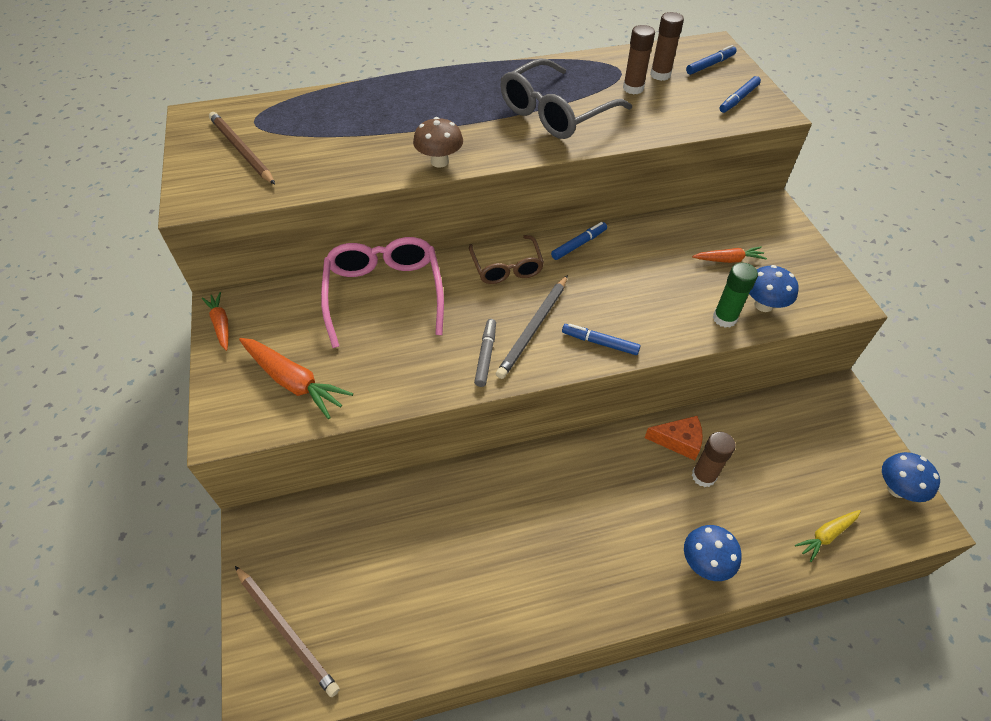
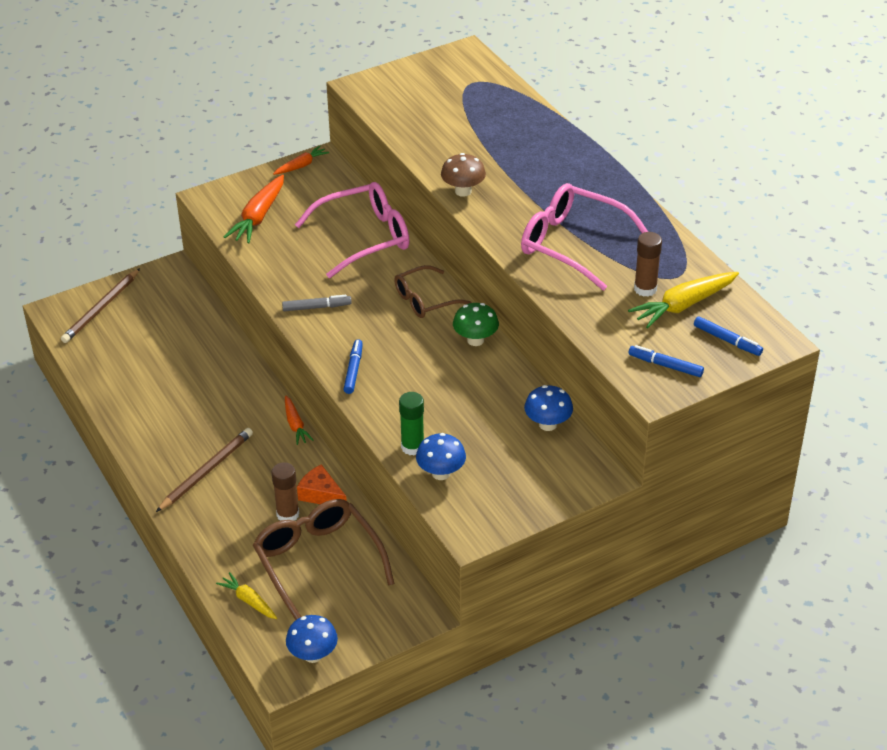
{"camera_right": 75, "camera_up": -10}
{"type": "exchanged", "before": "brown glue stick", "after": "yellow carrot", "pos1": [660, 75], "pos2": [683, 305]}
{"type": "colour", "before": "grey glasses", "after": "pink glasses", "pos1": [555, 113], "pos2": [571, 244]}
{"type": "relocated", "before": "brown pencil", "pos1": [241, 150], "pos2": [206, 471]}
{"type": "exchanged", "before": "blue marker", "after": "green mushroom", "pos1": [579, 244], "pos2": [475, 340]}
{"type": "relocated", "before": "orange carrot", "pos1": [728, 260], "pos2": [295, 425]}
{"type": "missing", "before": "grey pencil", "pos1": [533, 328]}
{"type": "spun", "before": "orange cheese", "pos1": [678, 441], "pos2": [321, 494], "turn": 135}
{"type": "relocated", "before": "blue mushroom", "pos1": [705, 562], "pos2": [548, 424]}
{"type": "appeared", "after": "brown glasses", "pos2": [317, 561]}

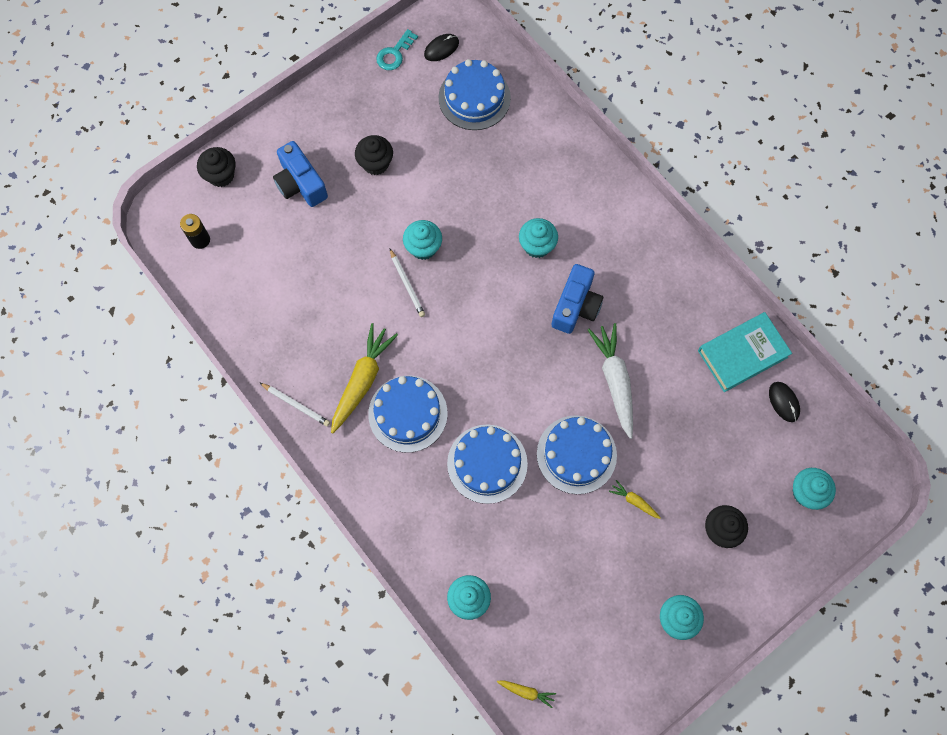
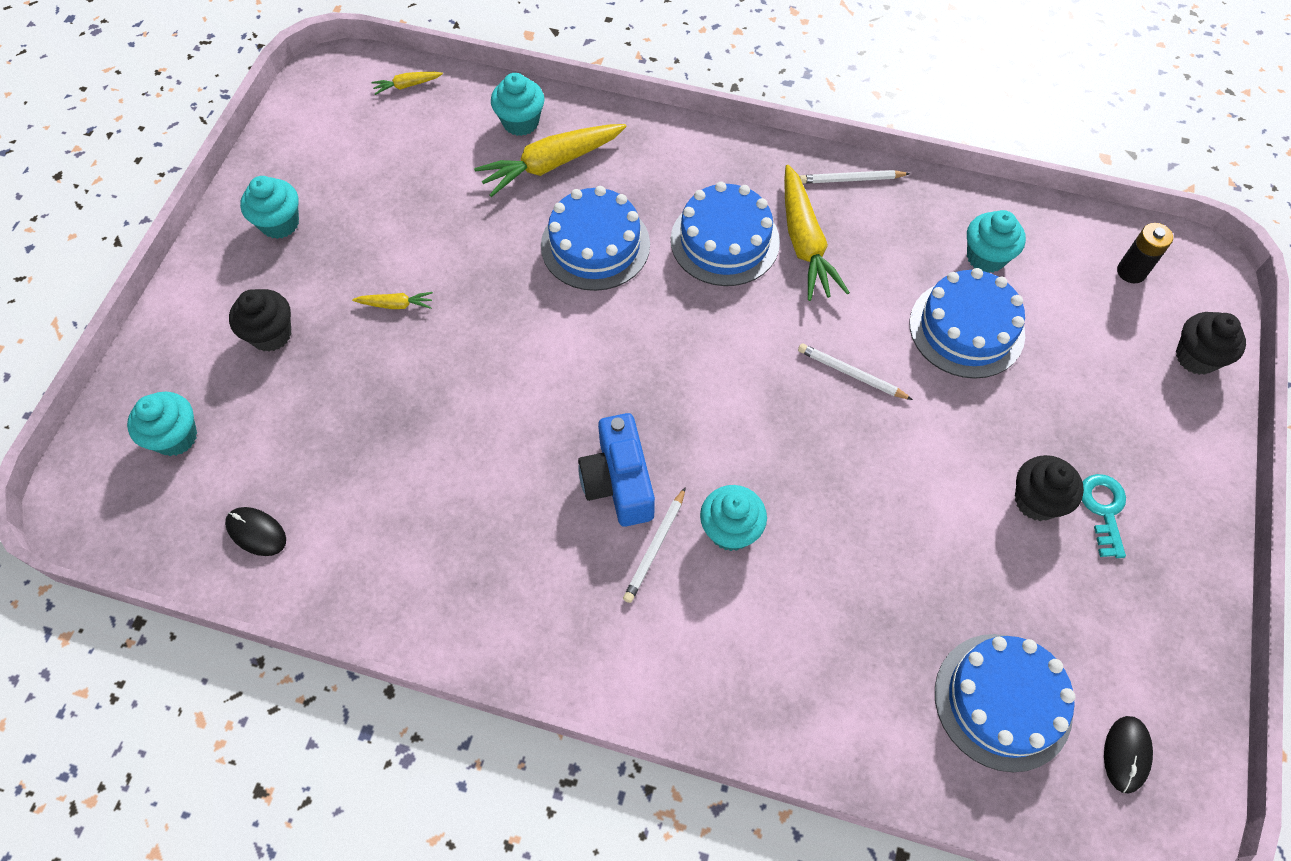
{"camera_right": 145, "camera_up": -10}
{"type": "relocated", "before": "turquoise key", "pos1": [394, 54], "pos2": [1103, 509]}
{"type": "missing", "before": "blue camera", "pos1": [300, 183]}
{"type": "relocated", "before": "turquoise cupcake", "pos1": [423, 247], "pos2": [986, 257]}
{"type": "missing", "before": "turquoise book", "pos1": [742, 354]}
{"type": "missing", "before": "white carrot", "pos1": [614, 381]}
{"type": "relocated", "before": "blue cake", "pos1": [576, 454], "pos2": [966, 328]}
{"type": "appeared", "after": "yellow carrot", "pos2": [551, 164]}
{"type": "appeared", "after": "white pencil", "pos2": [655, 547]}

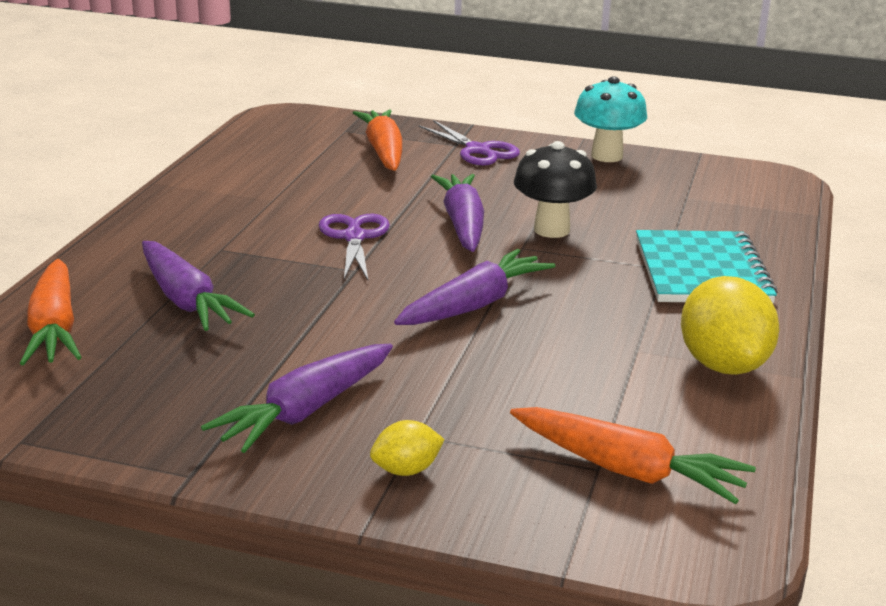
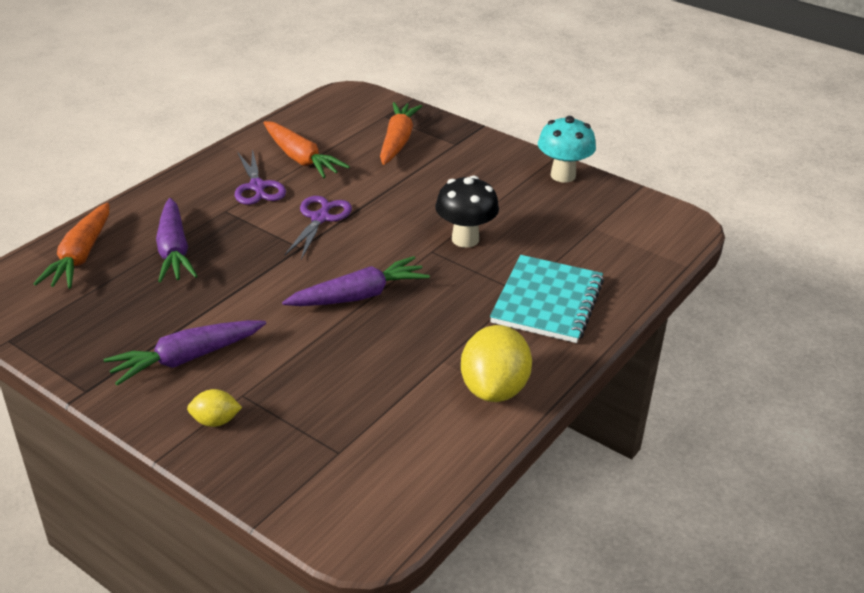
{"camera_right": 20, "camera_up": 10}
{"type": "relocated", "before": "purple scissors", "pos1": [478, 150], "pos2": [257, 187]}
{"type": "missing", "before": "purple carrot", "pos1": [462, 224]}
{"type": "relocated", "before": "orange carrot", "pos1": [627, 470], "pos2": [301, 159]}

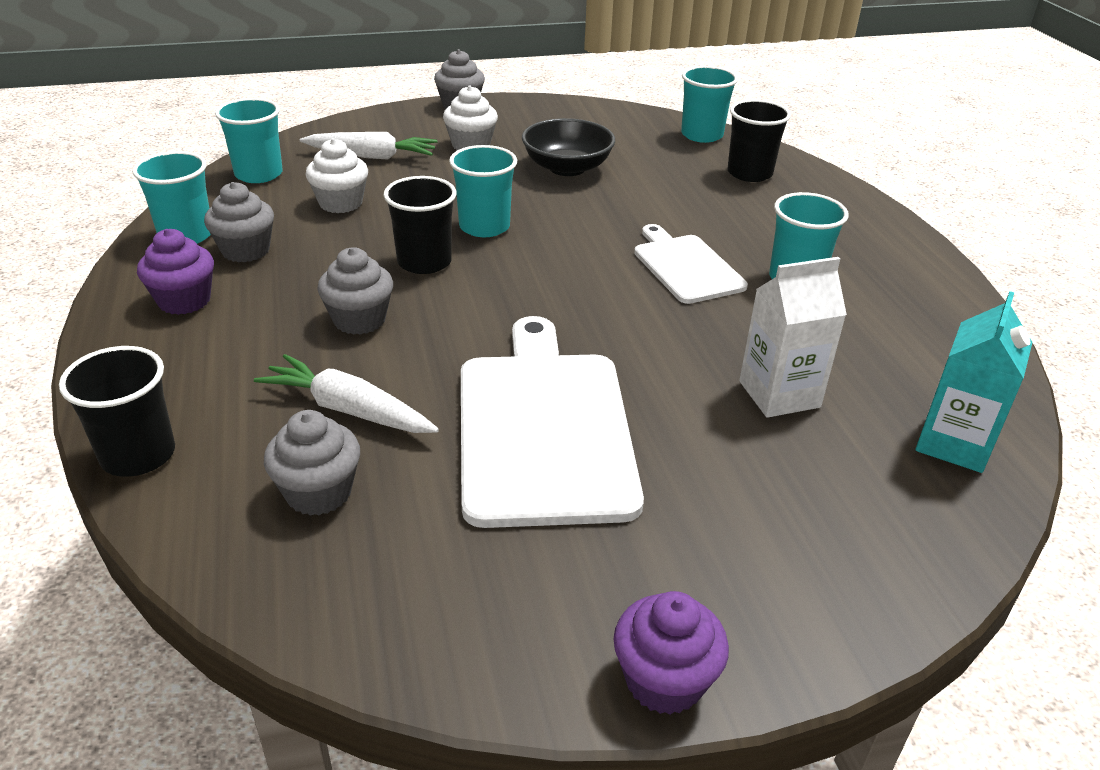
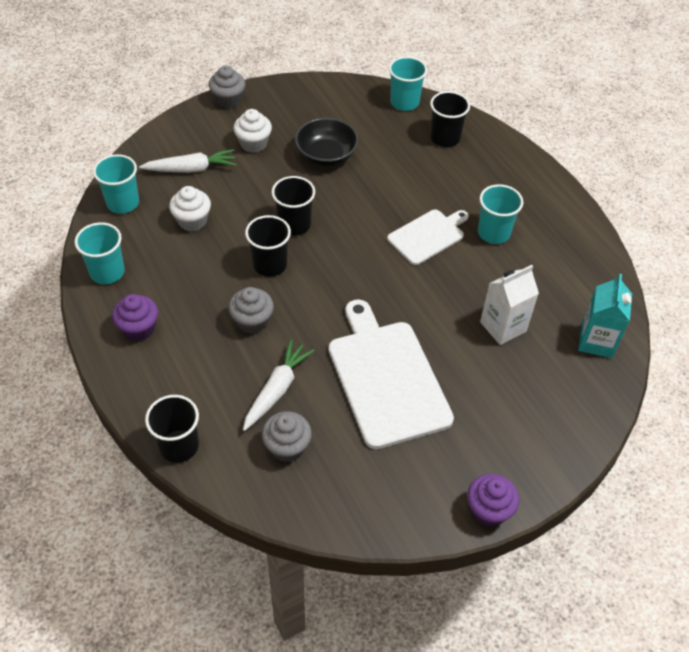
{"camera_right": -15, "camera_up": 15}
{"type": "colour", "before": "turquoise cup", "after": "black cup", "pos1": [484, 227], "pos2": [294, 225]}
{"type": "missing", "before": "grey cupcake", "pos1": [246, 250]}
{"type": "spun", "before": "white cutting board", "pos1": [686, 267], "pos2": [428, 236], "turn": 90}
{"type": "spun", "before": "white carrot", "pos1": [348, 409], "pos2": [277, 389], "turn": 105}

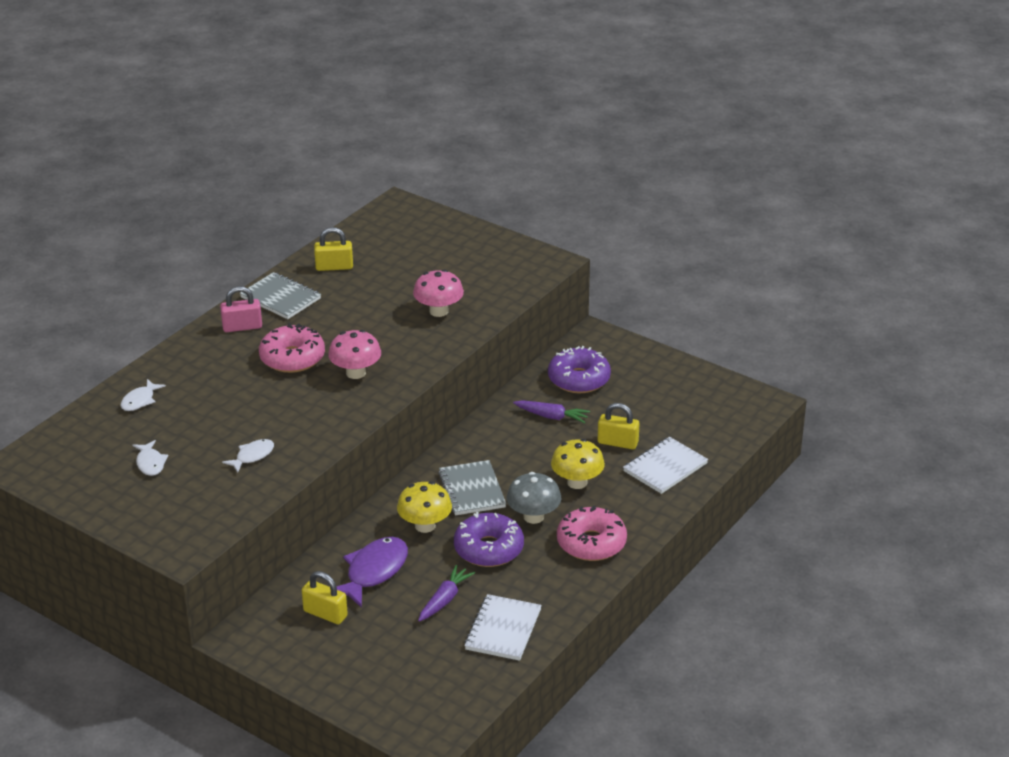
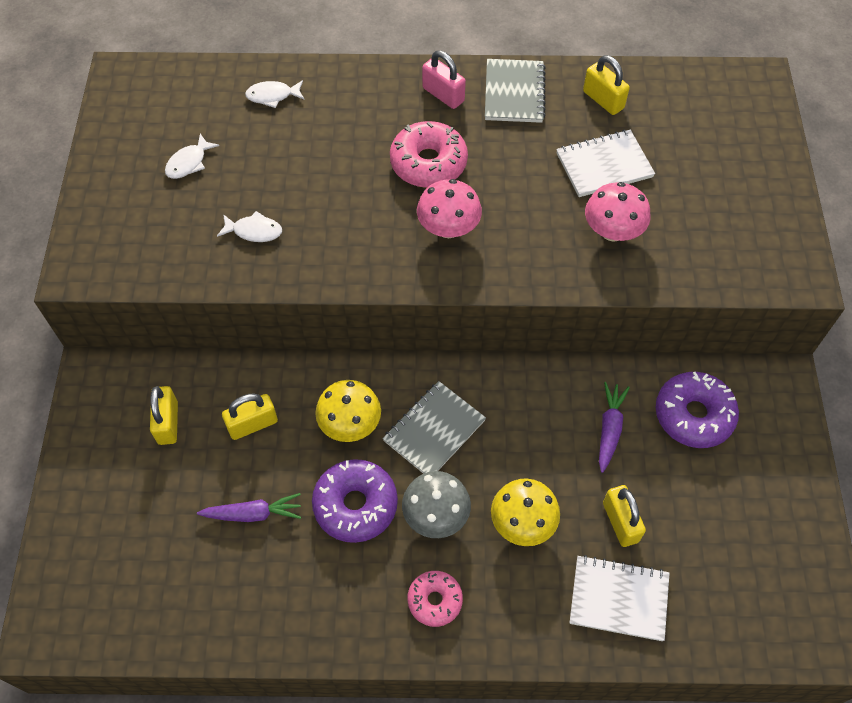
{"camera_right": 55, "camera_up": 25}
{"type": "spun", "before": "purple carrot", "pos1": [552, 416], "pos2": [609, 429], "turn": -150}
{"type": "size", "before": "pink donut", "pos1": [591, 543], "pos2": [435, 600], "scale": 0.62}
{"type": "exchanged", "before": "purple fish", "after": "yellow padlock", "pos1": [373, 572], "pos2": [252, 424]}
{"type": "relocated", "before": "white notebook", "pos1": [503, 629], "pos2": [604, 165]}

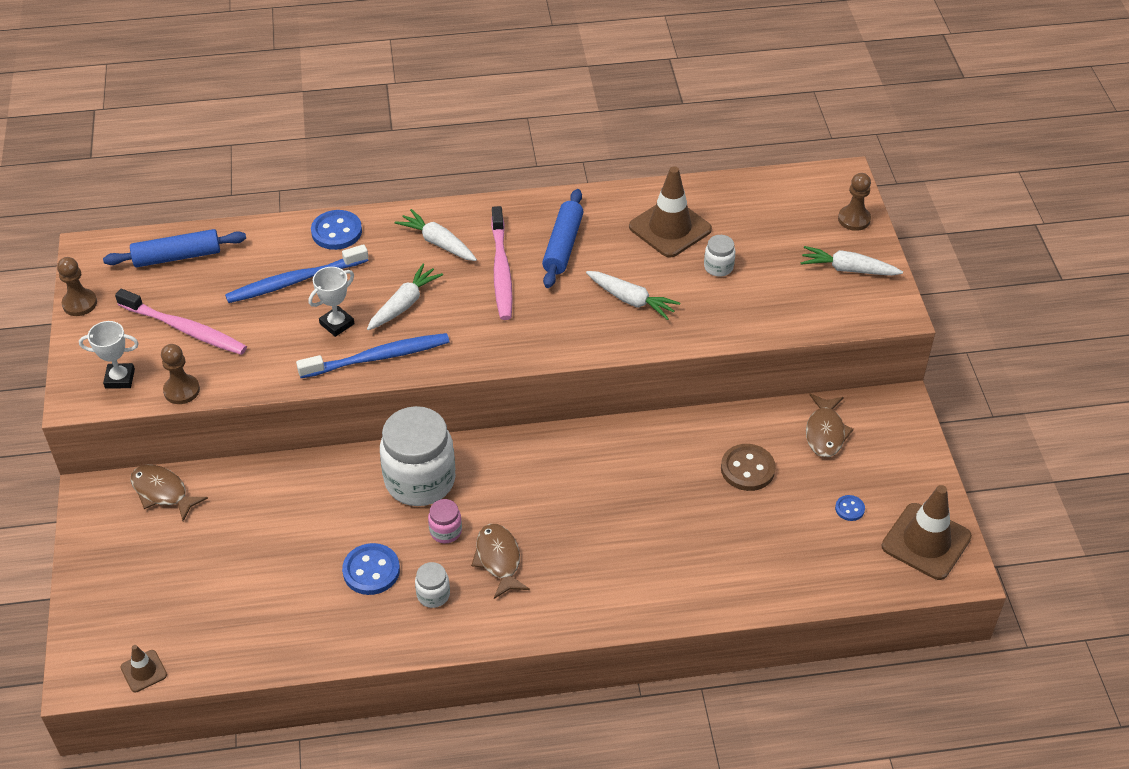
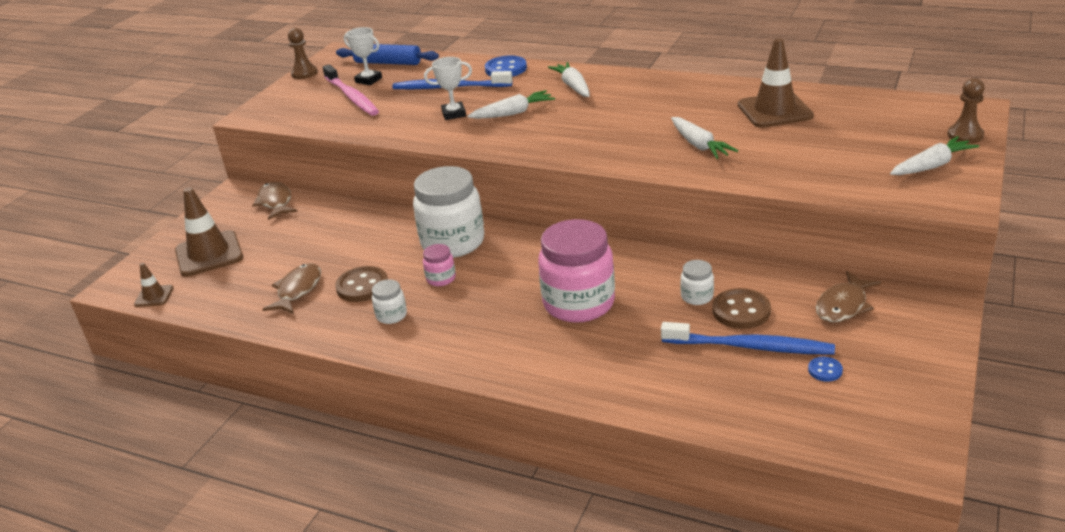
{"camera_right": 35, "camera_up": -15}
{"type": "missing", "before": "blue rolling pin", "pos1": [563, 245]}
{"type": "missing", "before": "pink toothbrush", "pos1": [501, 271]}
{"type": "relocated", "before": "white jar", "pos1": [718, 267], "pos2": [697, 297]}
{"type": "spun", "before": "white carrot", "pos1": [848, 269], "pos2": [931, 166], "turn": 105}
{"type": "relocated", "before": "white trophy", "pos1": [120, 378], "pos2": [368, 80]}
{"type": "relocated", "before": "blue toothbrush", "pos1": [378, 357], "pos2": [751, 347]}
{"type": "missing", "before": "brown pawn", "pos1": [181, 390]}
{"type": "relocated", "before": "brown traffic cone", "pos1": [926, 541], "pos2": [209, 254]}
{"type": "relocated", "before": "brown fish", "pos1": [498, 560], "pos2": [298, 290]}
{"type": "colour", "before": "blue button", "after": "brown button", "pos1": [371, 571], "pos2": [362, 286]}
{"type": "appeared", "after": "pink jar", "pos2": [579, 303]}

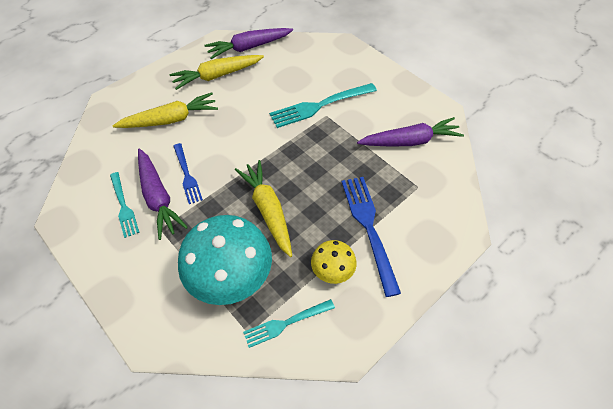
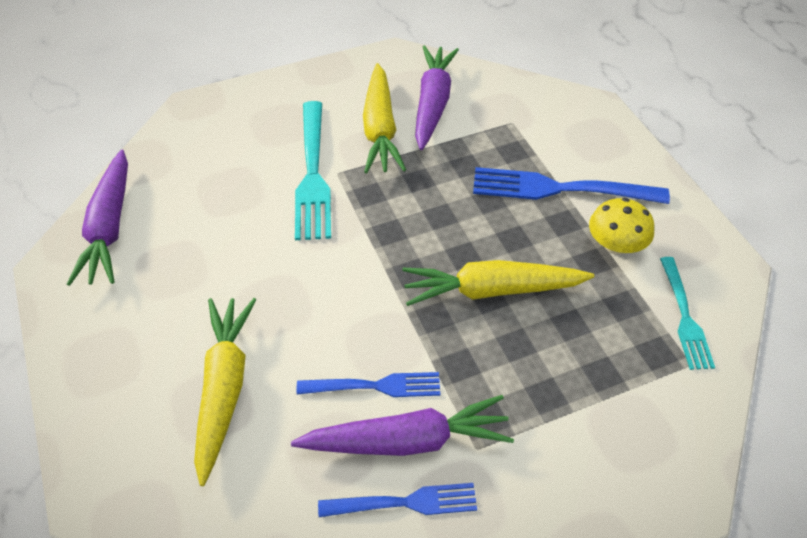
{"camera_right": -70, "camera_up": -5}
{"type": "relocated", "before": "yellow carrot", "pos1": [217, 76], "pos2": [380, 129]}
{"type": "colour", "before": "turquoise fork", "after": "blue fork", "pos1": [123, 206], "pos2": [404, 502]}
{"type": "missing", "before": "turquoise mushroom", "pos1": [230, 276]}

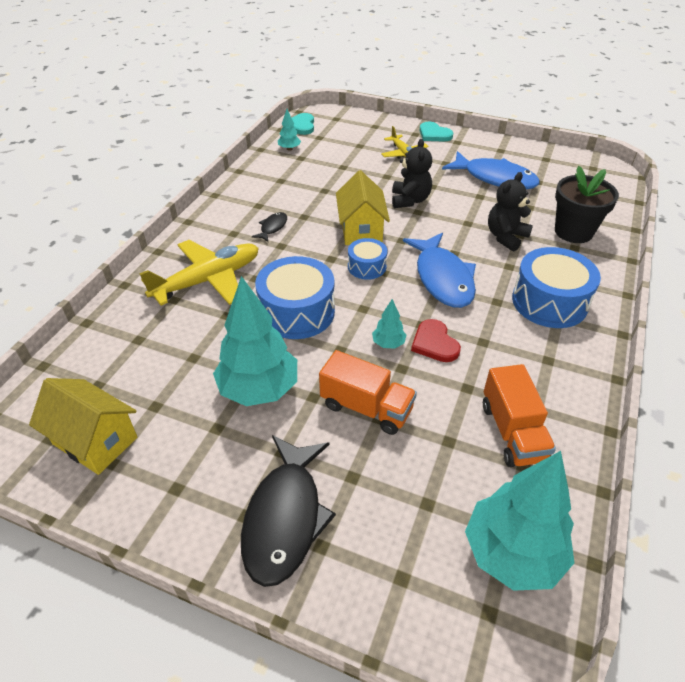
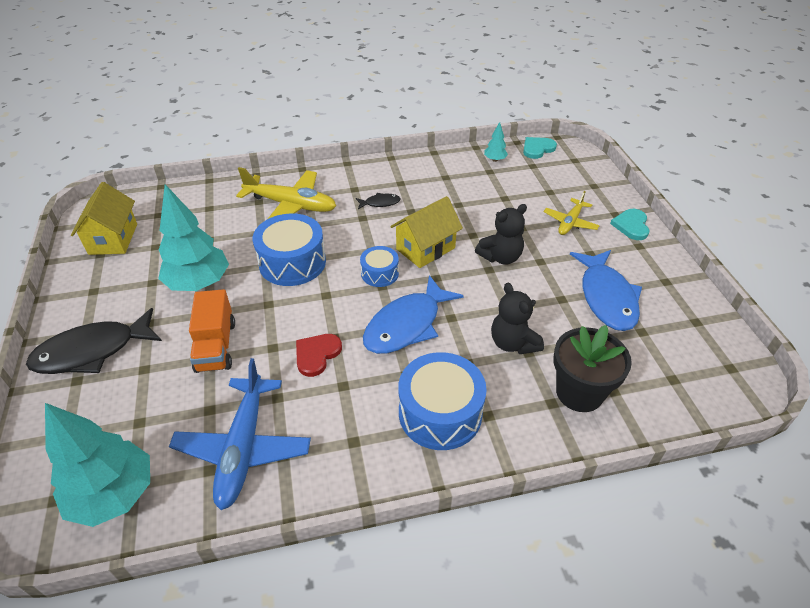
{"camera_right": 55, "camera_up": 0}
{"type": "spun", "before": "black teddy bear", "pos1": [506, 237], "pos2": [513, 343], "turn": -120}
{"type": "missing", "before": "turquoise tree", "pos1": [388, 344]}
{"type": "exchanged", "before": "orange truck", "after": "blue plane", "pos1": [512, 432], "pos2": [244, 448]}

